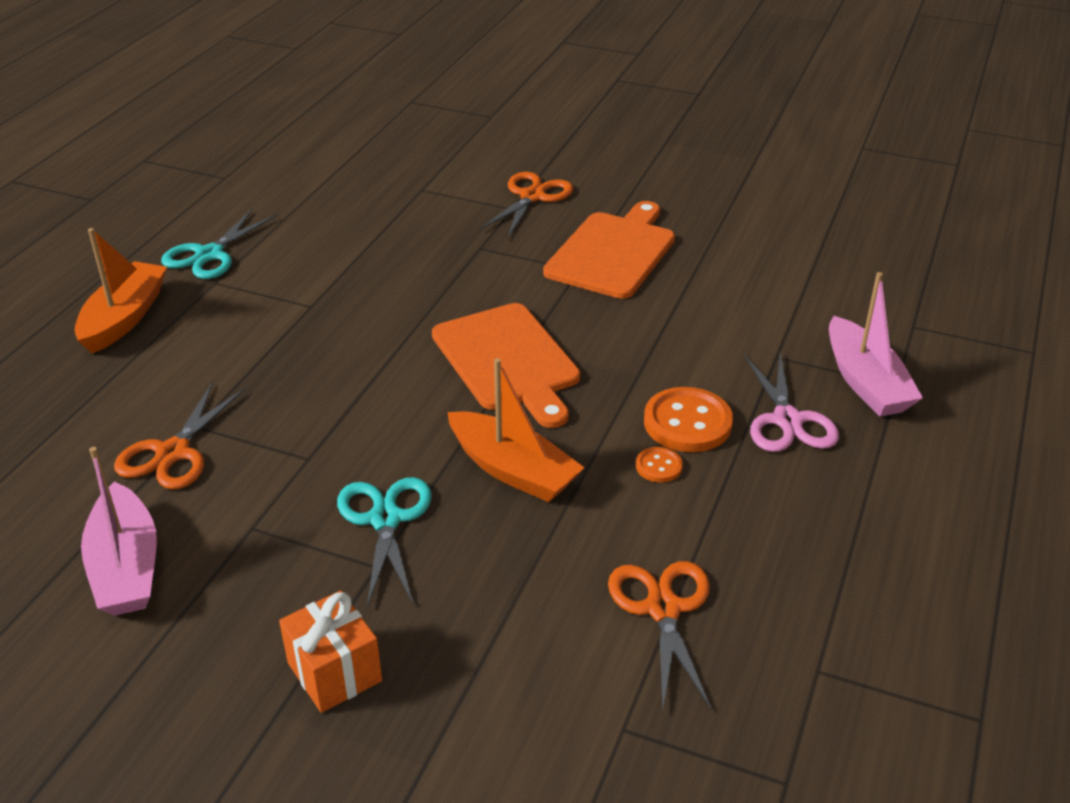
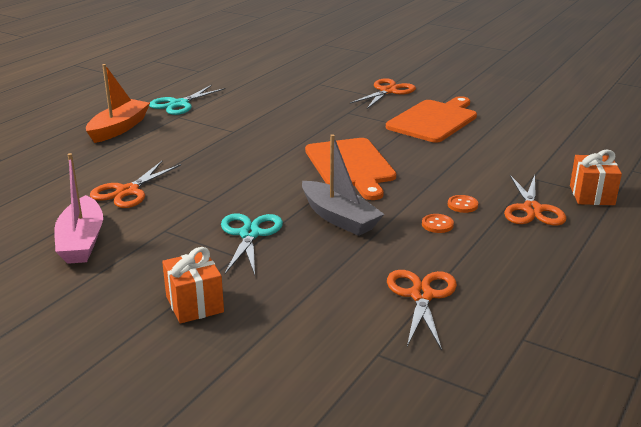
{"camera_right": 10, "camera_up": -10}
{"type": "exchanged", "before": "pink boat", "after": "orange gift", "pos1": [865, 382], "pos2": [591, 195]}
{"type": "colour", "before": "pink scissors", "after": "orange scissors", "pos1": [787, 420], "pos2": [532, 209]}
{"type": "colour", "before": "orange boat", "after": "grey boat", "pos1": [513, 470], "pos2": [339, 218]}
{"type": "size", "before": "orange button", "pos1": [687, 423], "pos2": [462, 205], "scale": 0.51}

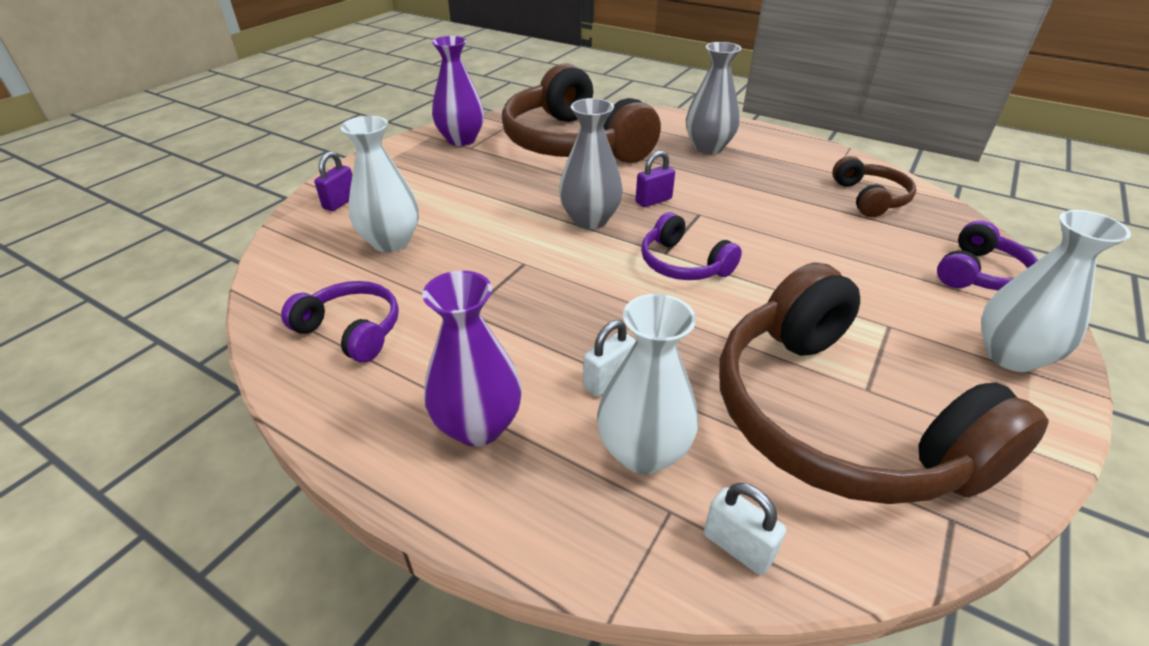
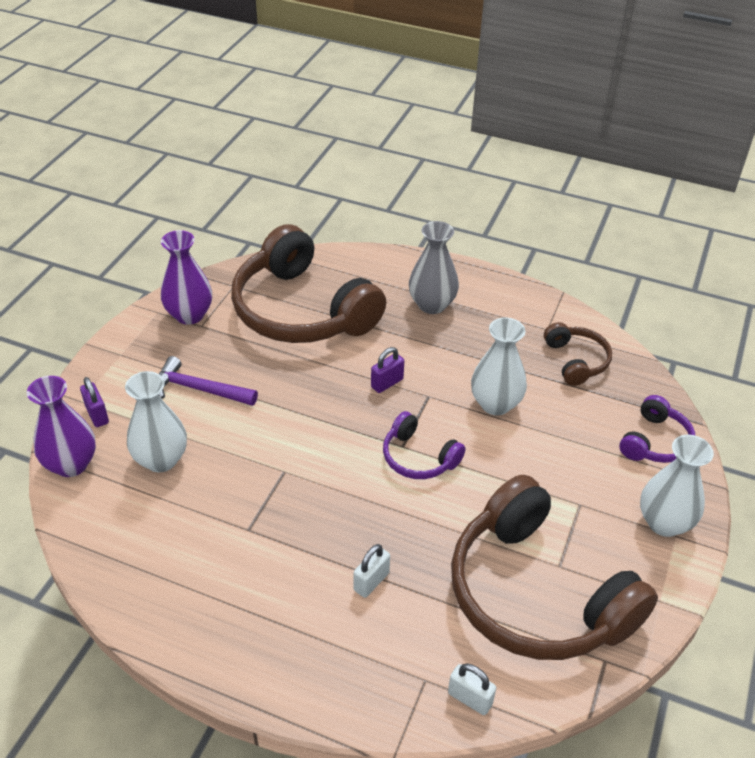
{"camera_right": -10, "camera_up": 5}
{"type": "missing", "before": "grey vase", "pos1": [590, 220]}
{"type": "spun", "before": "purple padlock", "pos1": [340, 202], "pos2": [97, 415], "turn": -45}
{"type": "relocated", "before": "purple vase", "pos1": [478, 426], "pos2": [71, 464]}
{"type": "missing", "before": "purple headphones", "pos1": [351, 330]}
{"type": "relocated", "before": "white vase", "pos1": [643, 452], "pos2": [495, 404]}
{"type": "appeared", "after": "purple hammer", "pos2": [199, 389]}

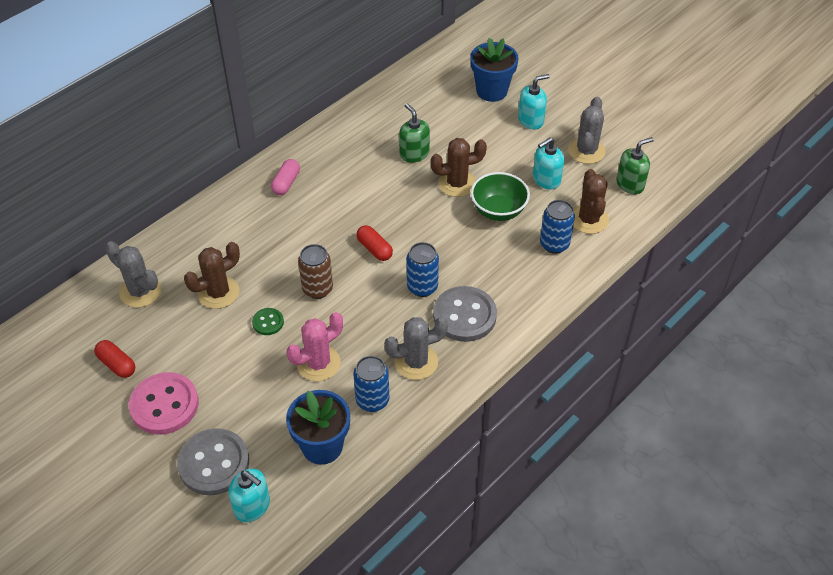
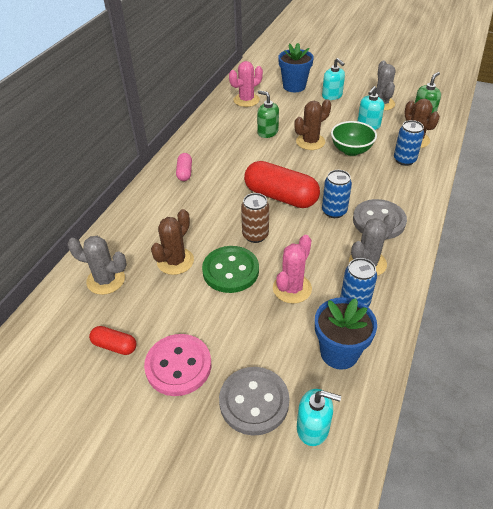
{"camera_right": -20, "camera_up": -5}
{"type": "spun", "before": "turquoise soap dispenser", "pos1": [531, 120], "pos2": [332, 96], "turn": 105}
{"type": "size", "before": "red capsule", "pos1": [374, 249], "pos2": [280, 196], "scale": 2.06}
{"type": "size", "before": "green button", "pos1": [268, 322], "pos2": [230, 271], "scale": 2.04}
{"type": "appeared", "after": "pink cactus", "pos2": [246, 100]}

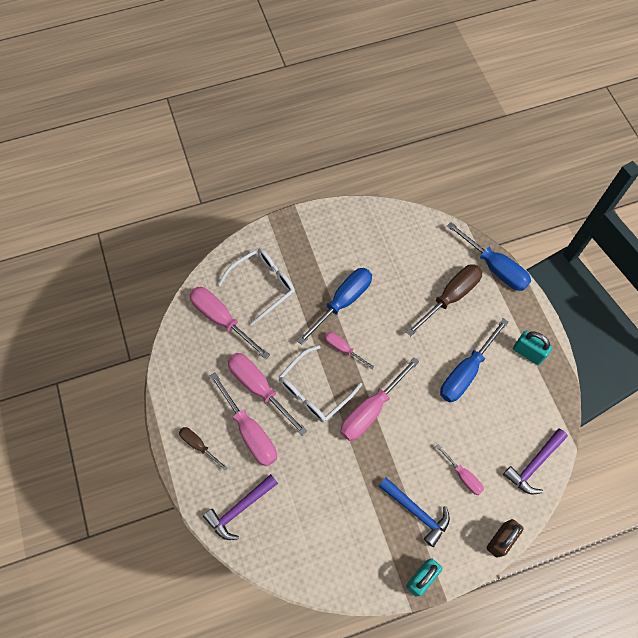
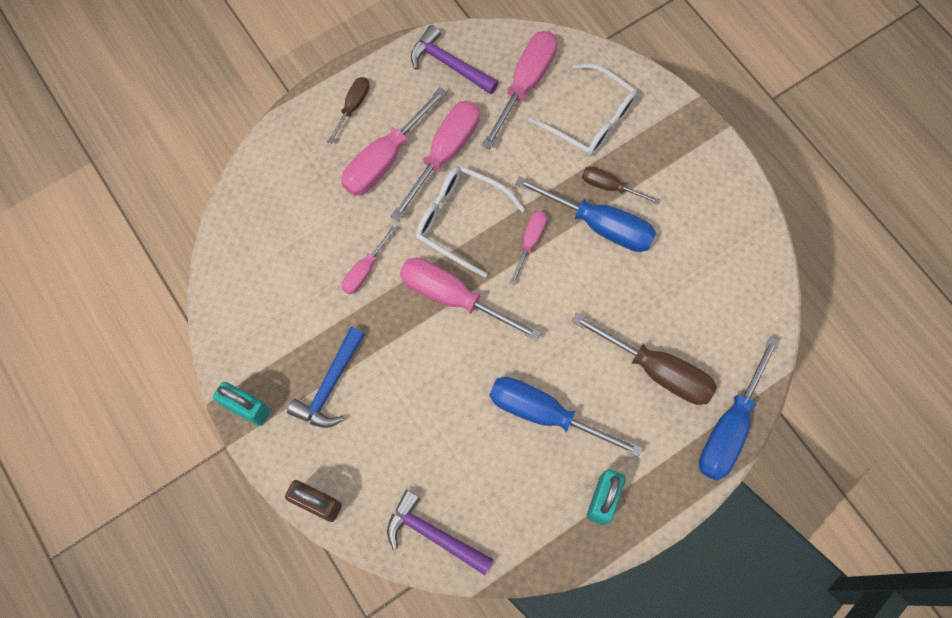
{"camera_right": 75, "camera_up": 5}
{"type": "relocated", "before": "pink screwdriver", "pos1": [463, 476], "pos2": [364, 270]}
{"type": "relocated", "before": "purple hammer", "pos1": [239, 509], "pos2": [449, 64]}
{"type": "appeared", "after": "brown screwdriver", "pos2": [609, 186]}

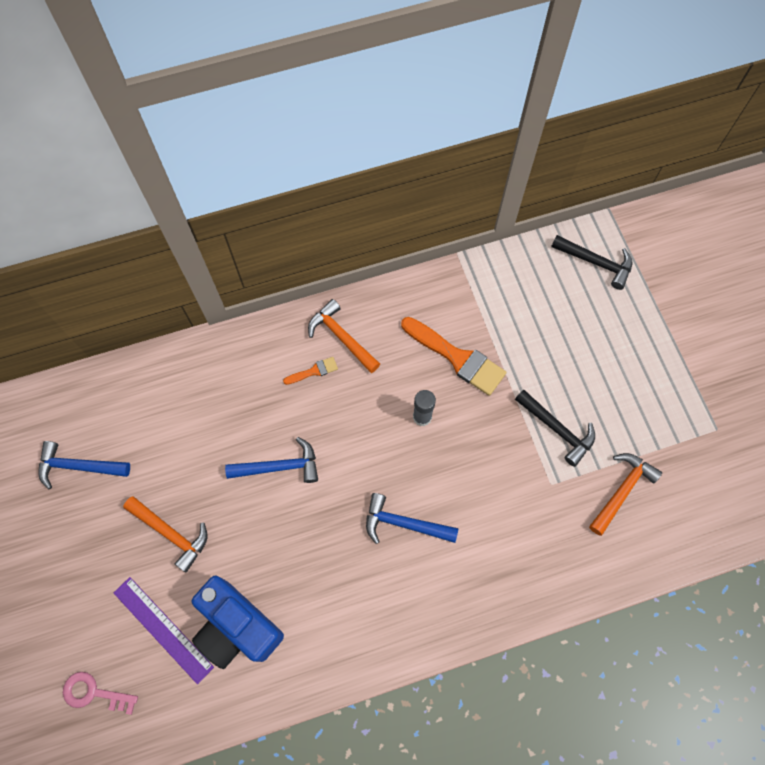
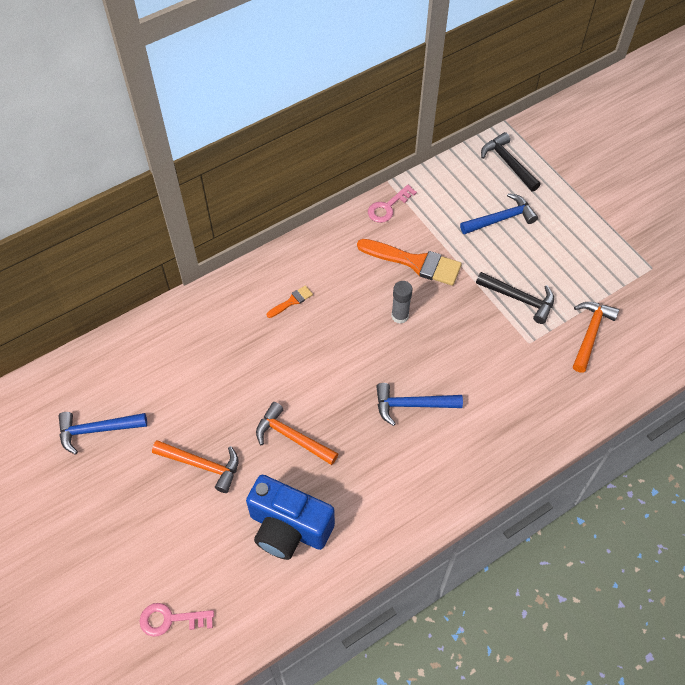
{"camera_right": -15, "camera_up": -10}
{"type": "spun", "before": "black hammer", "pos1": [596, 262], "pos2": [508, 163], "turn": -135}
{"type": "relocated", "before": "orange hammer", "pos1": [342, 337], "pos2": [292, 437]}
{"type": "relocated", "before": "blue hammer", "pos1": [279, 466], "pos2": [500, 219]}
{"type": "missing", "before": "purple ruler", "pos1": [163, 629]}
{"type": "appeared", "after": "pink key", "pos2": [388, 207]}

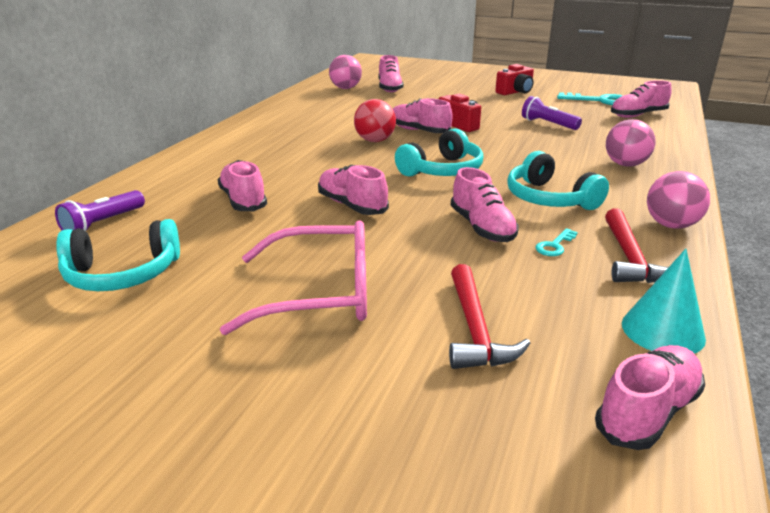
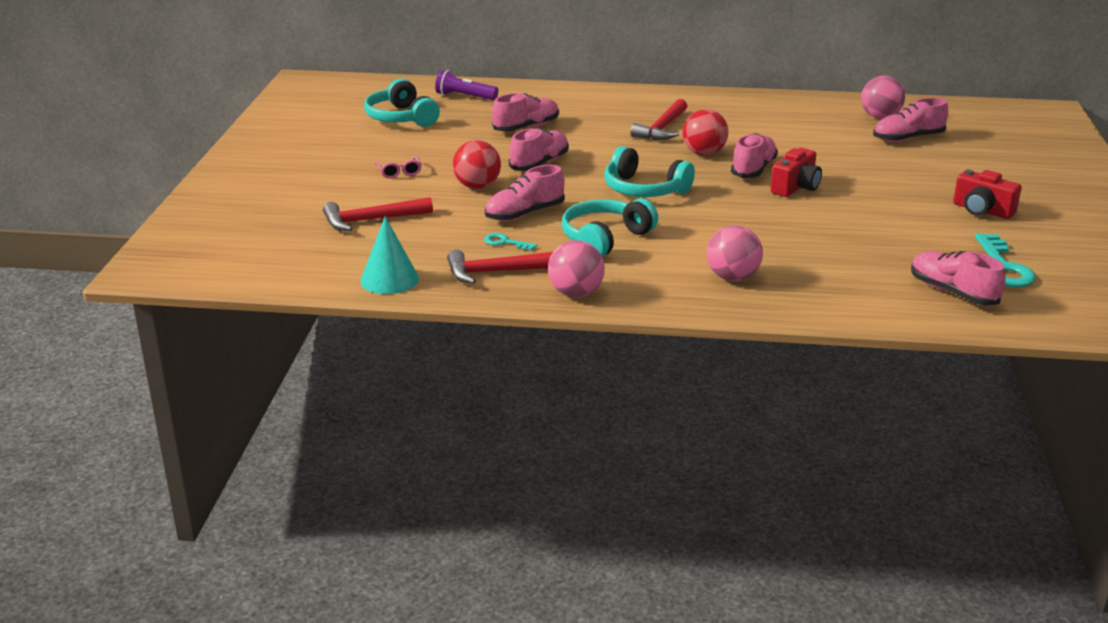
{"camera_right": 75, "camera_up": 0}
{"type": "missing", "before": "purple flashlight", "pos1": [548, 124]}
{"type": "size", "before": "pink glasses", "pos1": [319, 293], "pos2": [399, 172], "scale": 0.42}
{"type": "missing", "before": "pink shoe", "pos1": [647, 412]}
{"type": "appeared", "after": "red hammer", "pos2": [662, 128]}
{"type": "appeared", "after": "red ball", "pos2": [477, 186]}

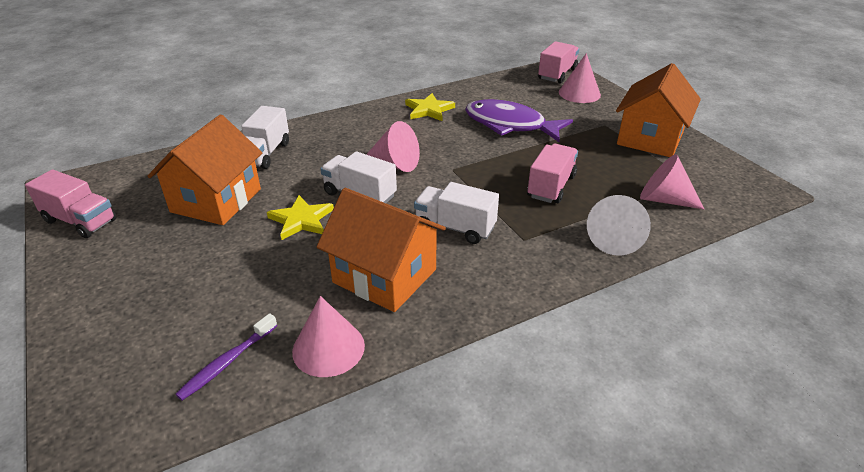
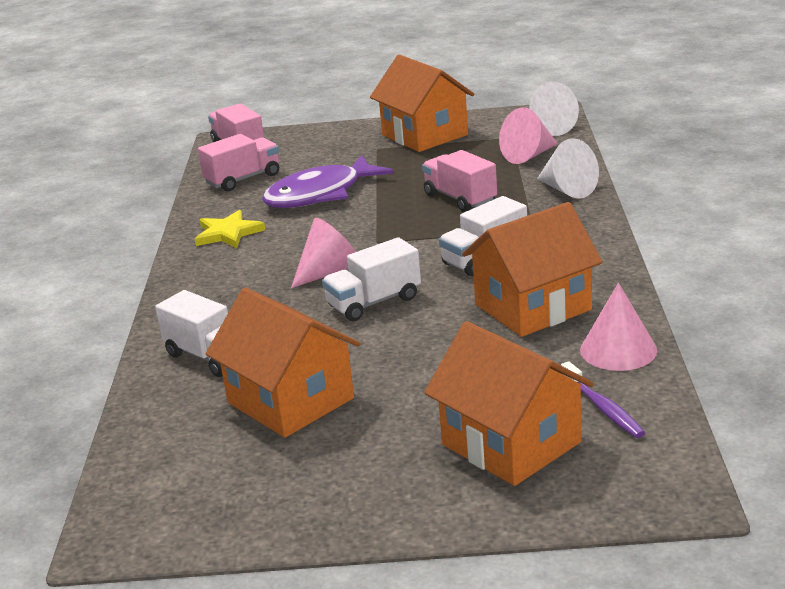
{"camera_right": -60, "camera_up": -10}
{"type": "missing", "before": "pink cone", "pos1": [579, 93]}
{"type": "relocated", "before": "pink truck", "pos1": [80, 221], "pos2": [243, 179]}
{"type": "missing", "before": "yellow star", "pos1": [301, 220]}
{"type": "appeared", "after": "white cone", "pos2": [549, 128]}
{"type": "appeared", "after": "orange house", "pos2": [511, 443]}

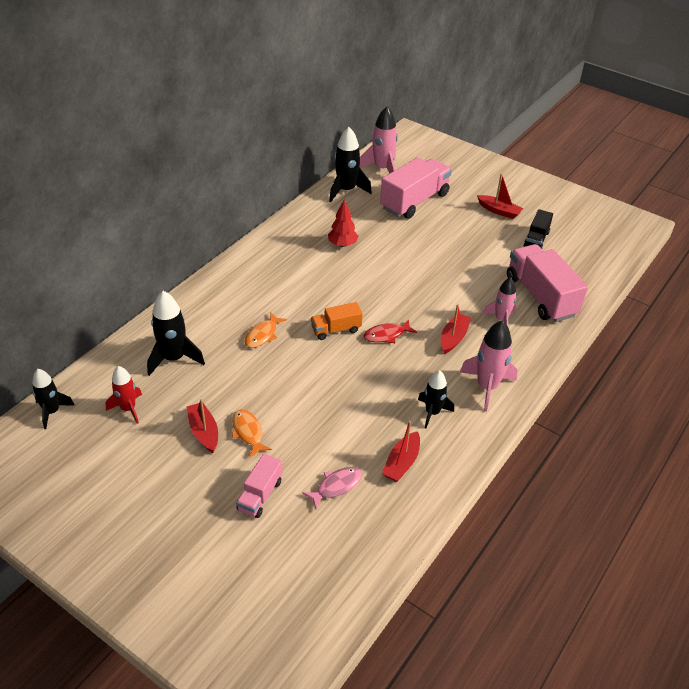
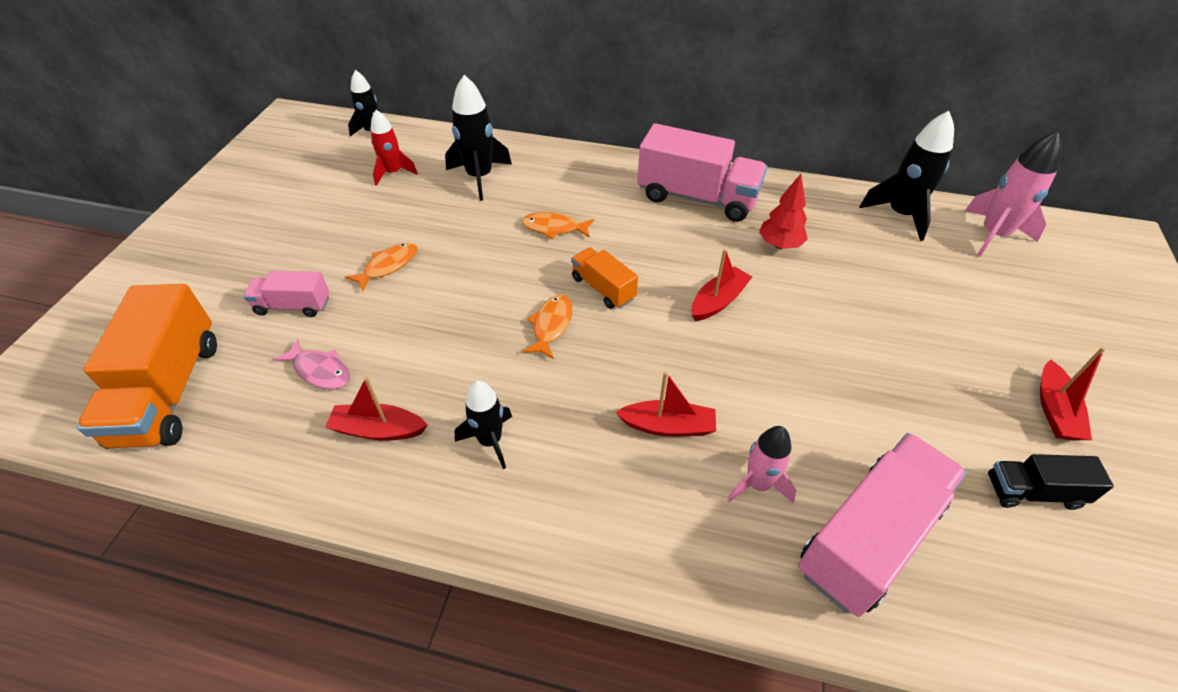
{"camera_right": 70, "camera_up": 5}
{"type": "relocated", "before": "pink truck", "pos1": [414, 201], "pos2": [697, 197]}
{"type": "missing", "before": "red fish", "pos1": [386, 335]}
{"type": "missing", "before": "pink rocket", "pos1": [487, 387]}
{"type": "relocated", "before": "red boat", "pos1": [204, 432], "pos2": [718, 301]}
{"type": "appeared", "after": "orange truck", "pos2": [169, 391]}
{"type": "appeared", "after": "orange fish", "pos2": [551, 325]}

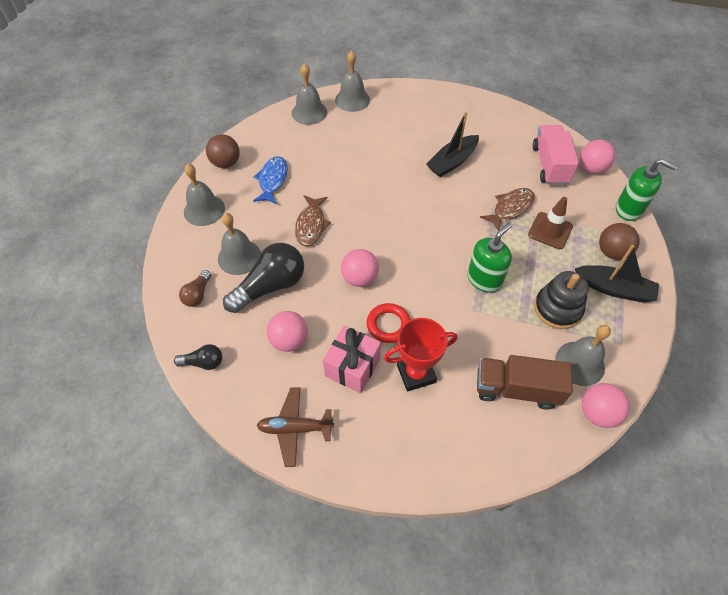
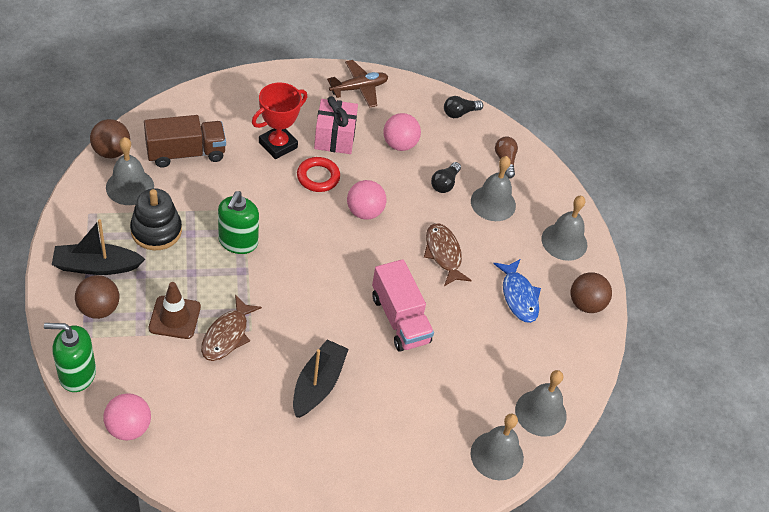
{"camera_right": 150, "camera_up": -5}
{"type": "relocated", "before": "pink truck", "pos1": [550, 165], "pos2": [400, 319]}
{"type": "size", "before": "black light bulb", "pos1": [270, 286], "pos2": [444, 183], "scale": 0.51}
{"type": "colour", "before": "pink ball", "after": "brown ball", "pos1": [597, 413], "pos2": [111, 151]}

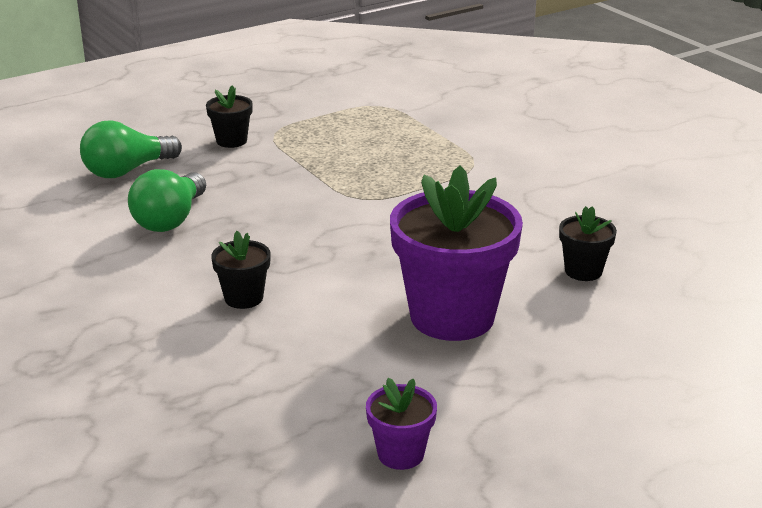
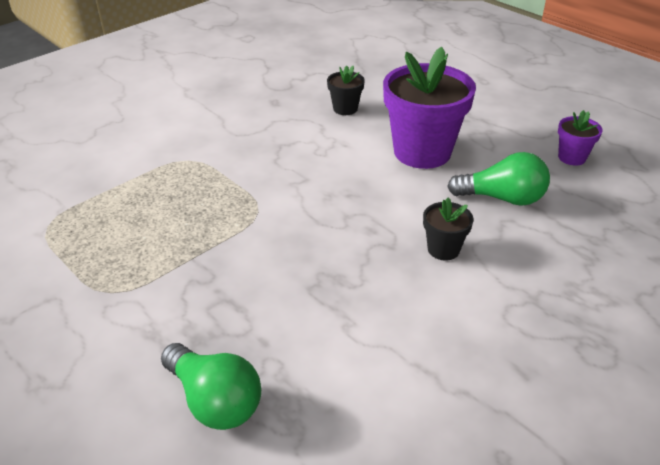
{"camera_right": -100, "camera_up": 10}
{"type": "missing", "before": "black flower pot", "pos1": [231, 141]}
{"type": "relocated", "before": "green light bulb", "pos1": [170, 220], "pos2": [502, 198]}

